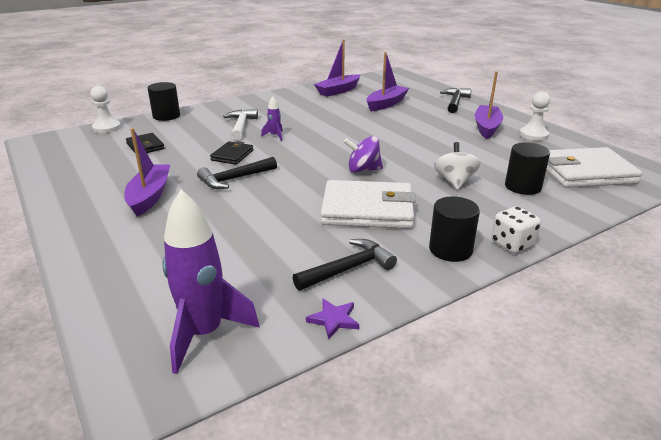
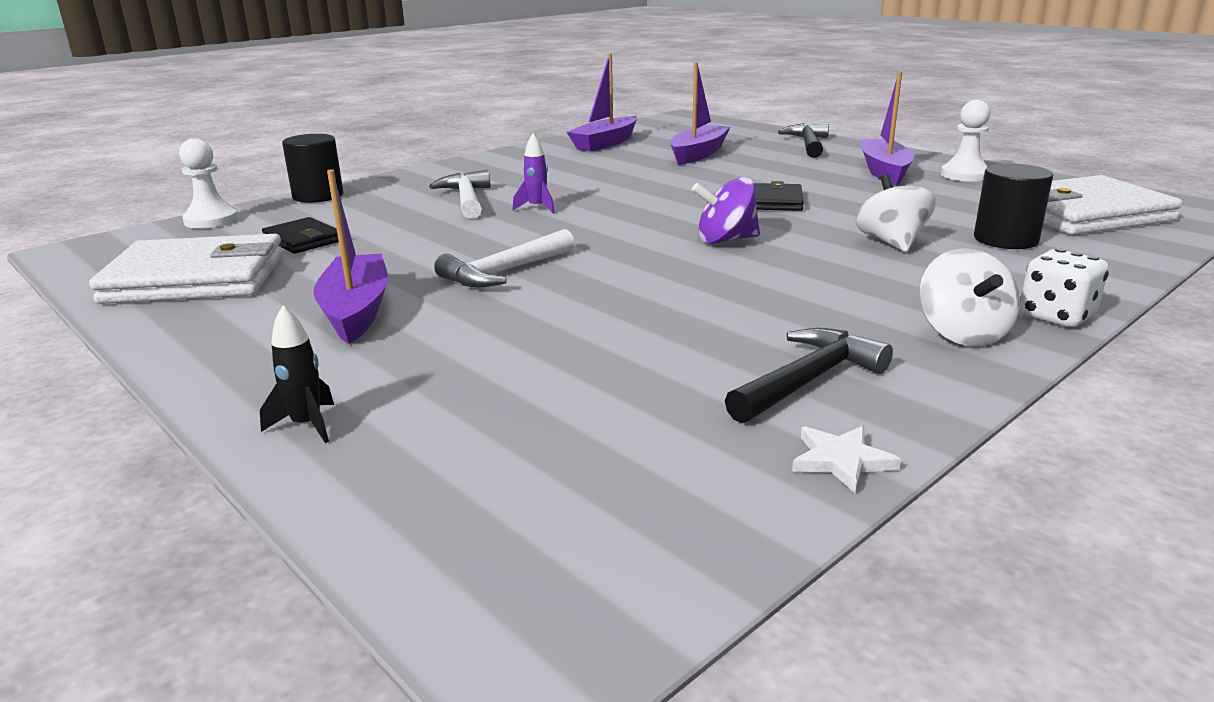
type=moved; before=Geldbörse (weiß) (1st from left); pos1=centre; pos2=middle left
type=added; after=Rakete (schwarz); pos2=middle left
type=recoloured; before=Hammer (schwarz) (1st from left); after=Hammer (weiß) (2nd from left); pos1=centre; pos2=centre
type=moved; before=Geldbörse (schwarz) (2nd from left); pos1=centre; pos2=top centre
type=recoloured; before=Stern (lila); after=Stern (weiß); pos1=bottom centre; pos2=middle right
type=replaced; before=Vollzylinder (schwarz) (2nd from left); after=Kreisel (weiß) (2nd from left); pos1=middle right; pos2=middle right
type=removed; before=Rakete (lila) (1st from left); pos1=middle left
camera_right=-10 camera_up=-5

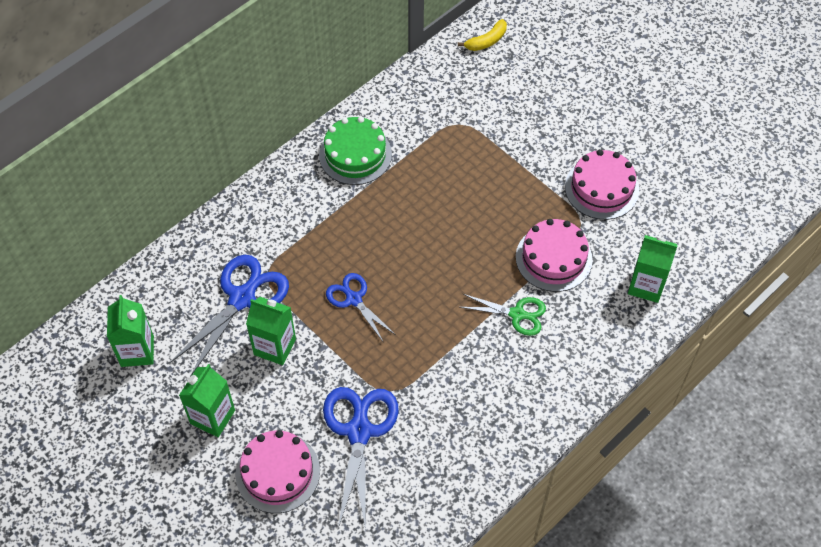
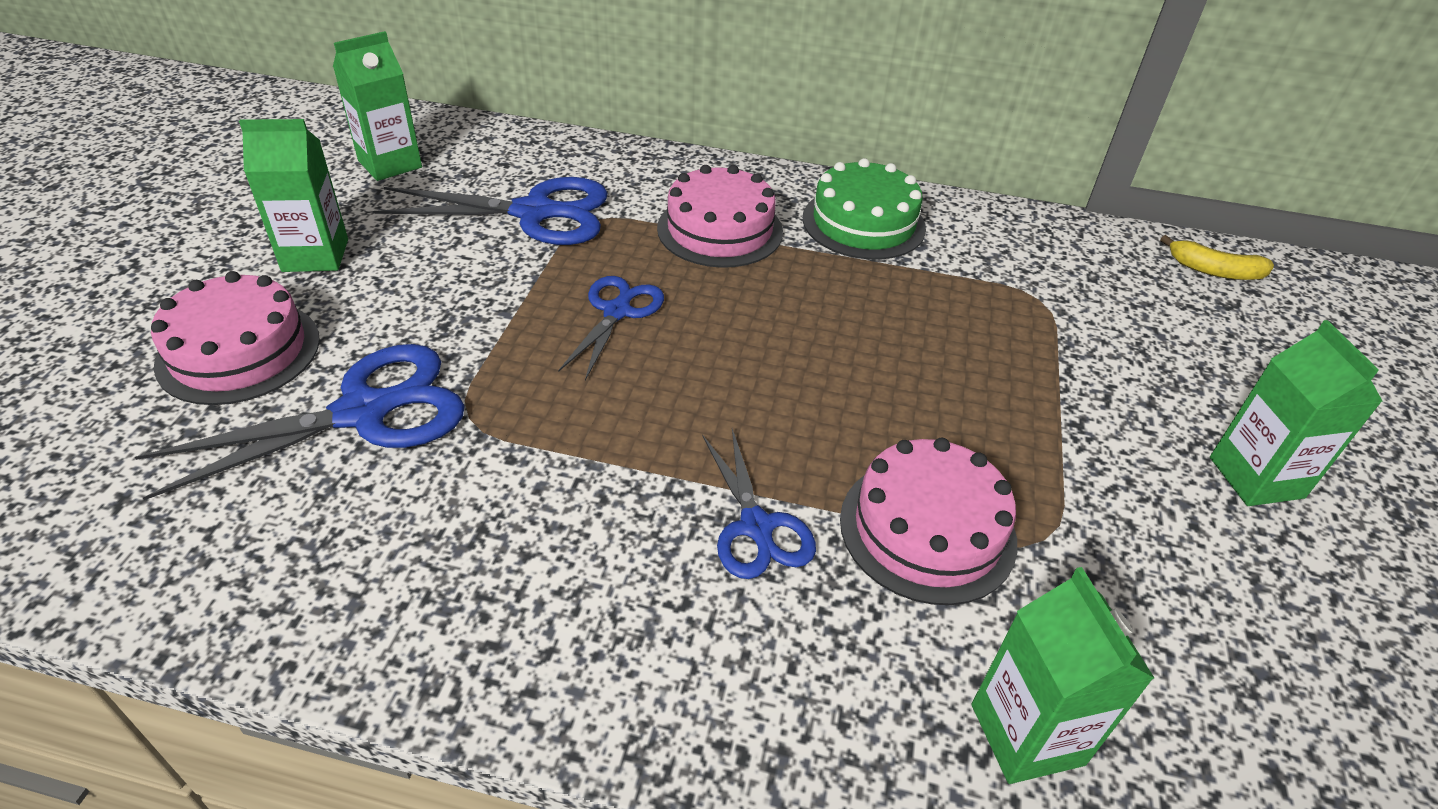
type=moved; before=Kuchen (rosa) (3rd from left in the first image); after=Kuchen (rosa) (2nd from left); pos1=middle right; pos2=top centre
type=recoloured; before=Schere (grün); after=Schere (blau) (4th from left); pos1=centre; pos2=centre
type=moved; before=Getränkekarton (grün) (3rd from left in the first image); after=Getränkekarton (grün) (4th from left); pos1=middle left; pos2=middle right
camera_right=55 camera_up=-15

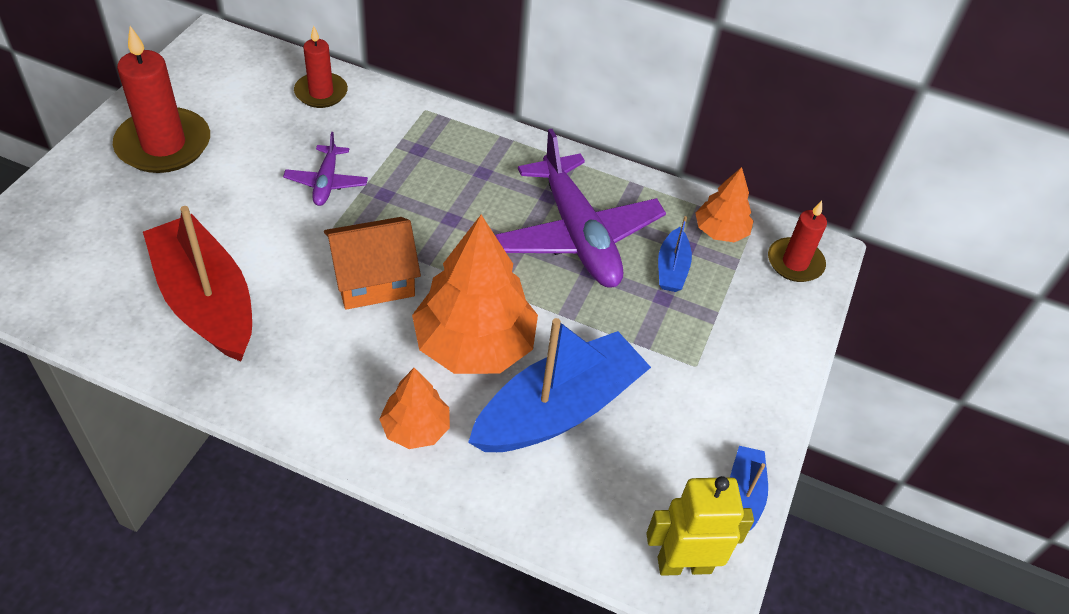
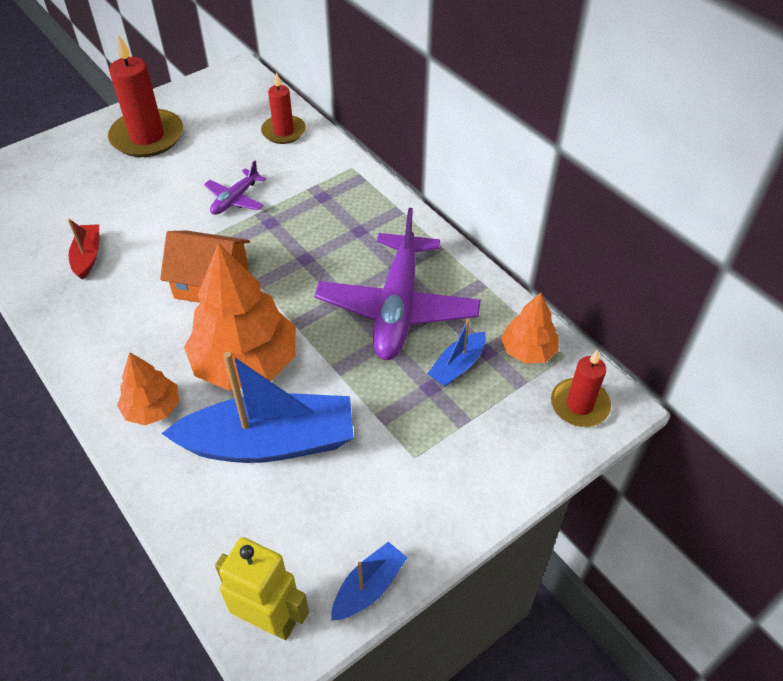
type=resized; before=Boot (rot); pos1=middle left; pos2=middle left; scale=0.47
camera_right=35 camera_up=0

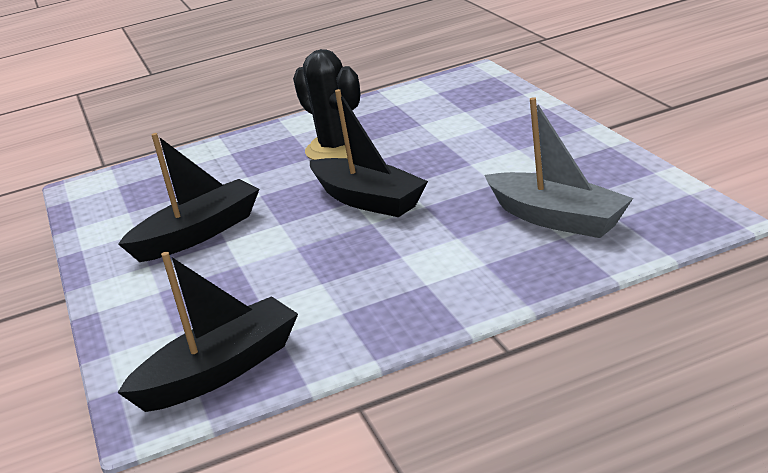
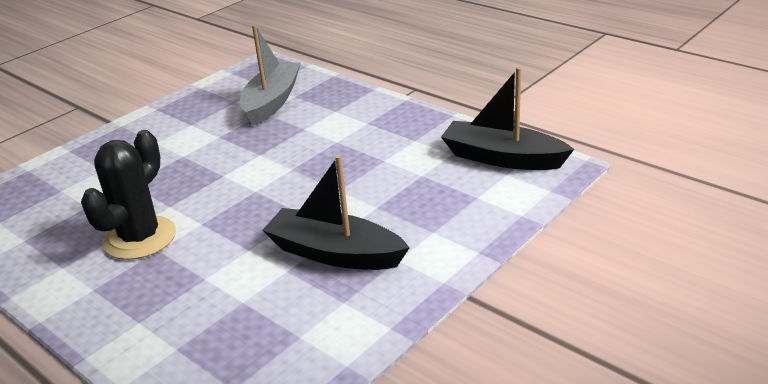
type=removed; before=Boot (schwarz) (3rd from left); pos1=top centre
camera_right=-120 camera_up=5

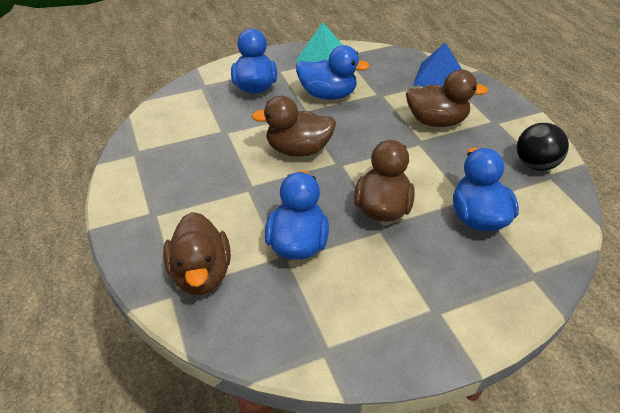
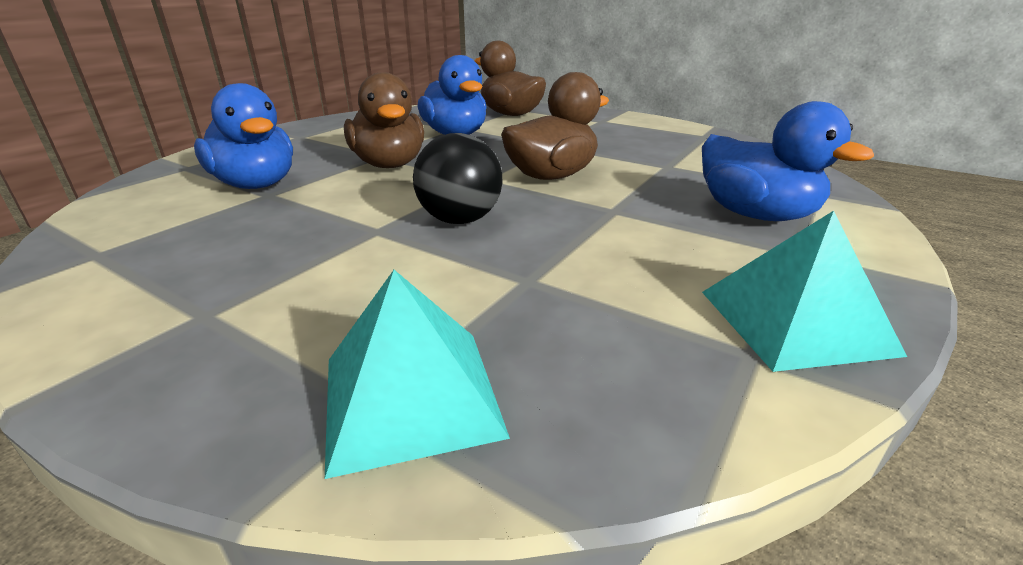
type=recoloured; before=Pyramide (blau); after=Pyramide (türkis) (1st from left); pos1=top right; pos2=centre
type=moved; before=Ball (schwarz); pos1=middle right; pos2=top centre
type=removed; before=Ente (blau) (3rd from left); pos1=top centre
type=removed; before=Ente (braun) (4th from left); pos1=top right
camera_right=145 camera_up=-15

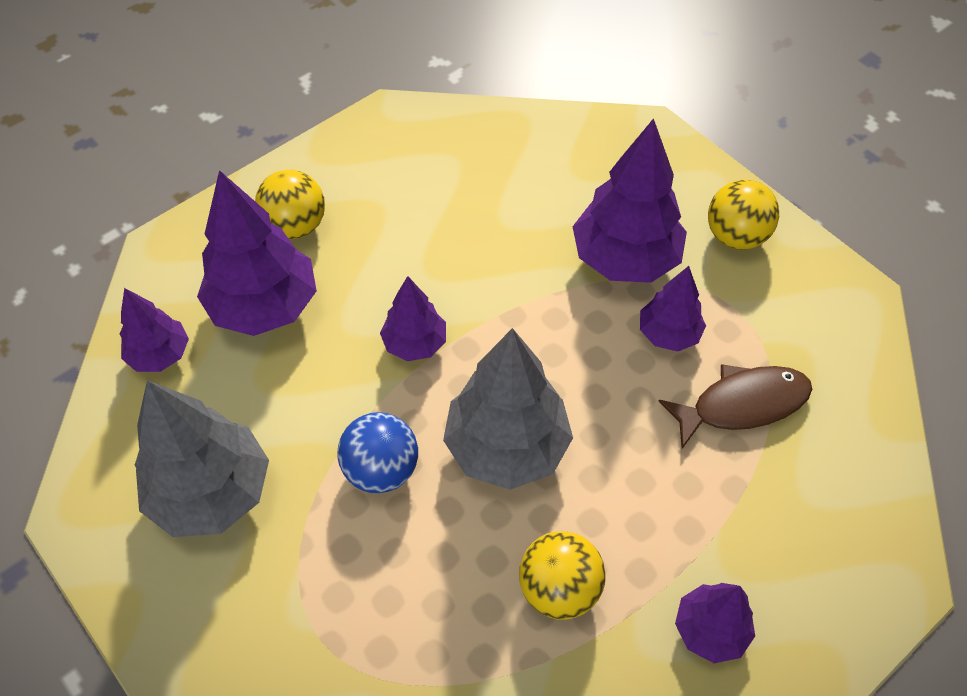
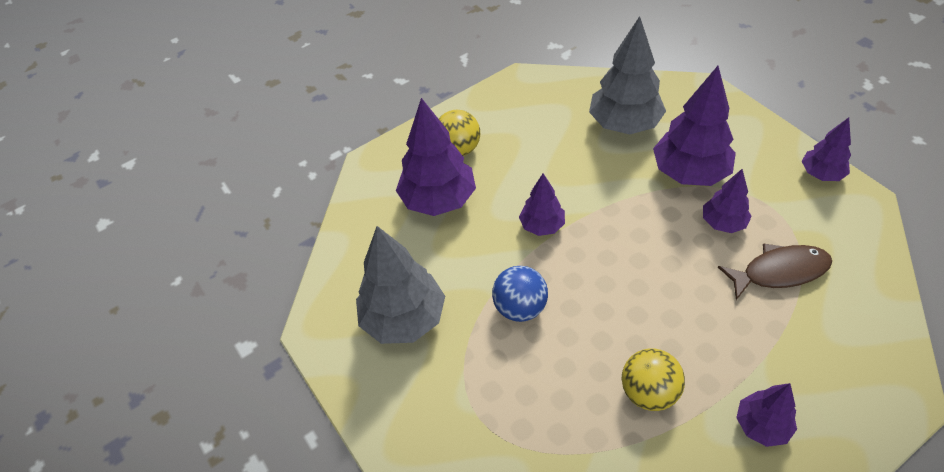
type=moved; before=Baum (grau) (2nd from left); pos1=centre; pos2=top centre
type=moved; before=Baum (lila) (1st from left in the first image); after=Baum (lila) (6th from left); pos1=middle left; pos2=top right
type=removed; before=Ball (gelb) (3rd from left); pos1=top right
camera_right=10 camera_up=-5

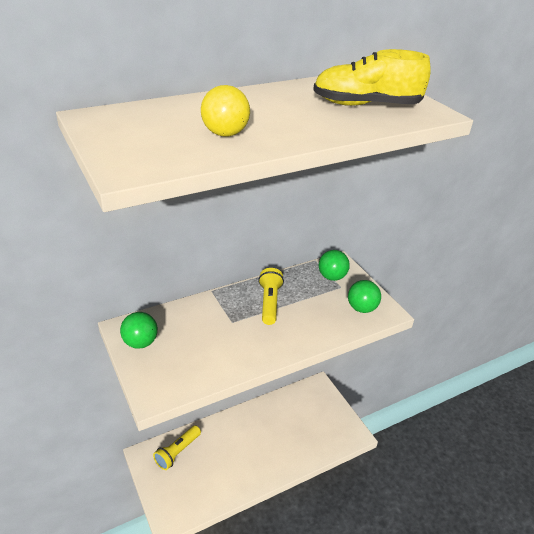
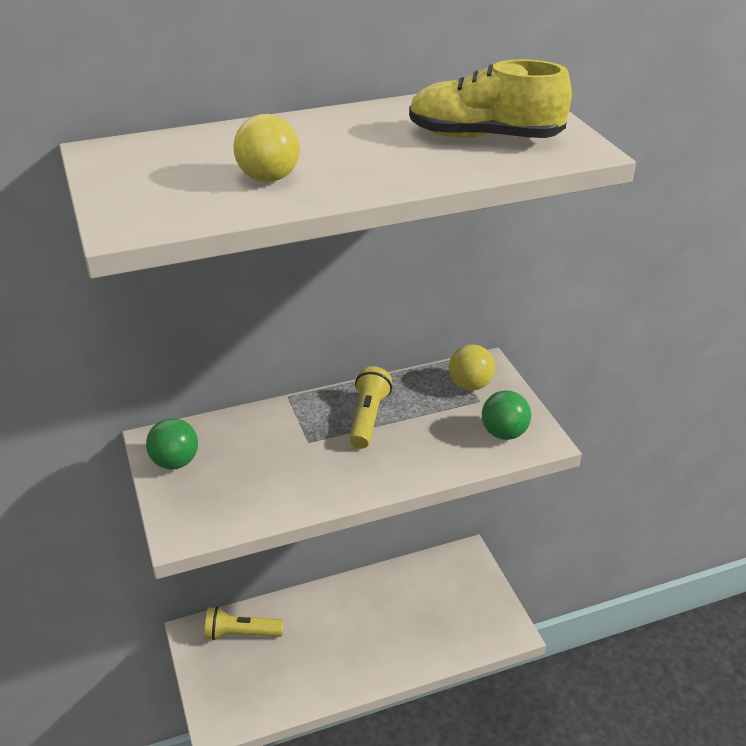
type=turned; before=Taschenlampe (gelb) (1st from left); pos1=bottom left; pos2=bottom left; turn=45
type=recoloured; before=Ball (grün) (2nd from left); after=Ball (gelb) (2nd from left); pos1=centre; pos2=centre
camera_right=10 camera_up=0

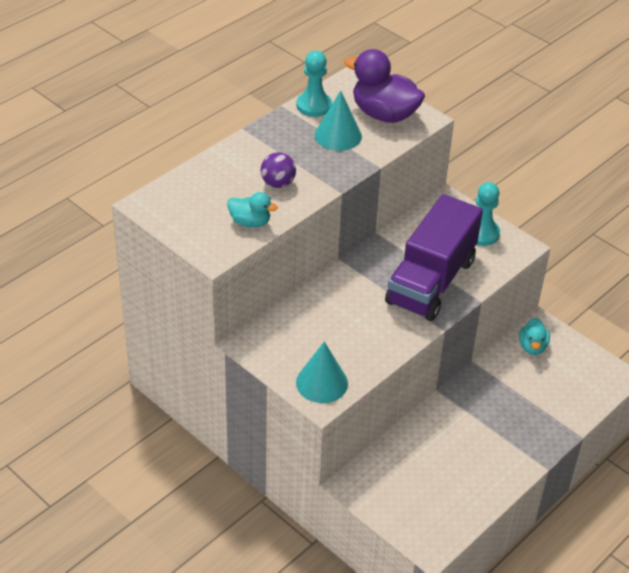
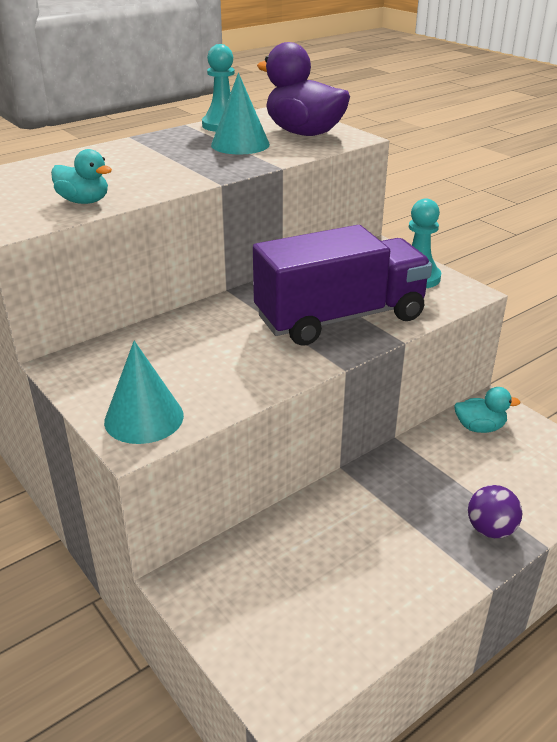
type=turned; before=Lastwagen (lila); pos1=middle right; pos2=centre; turn=-150
type=turned; before=Ente (türkis) (2nd from left); pos1=middle right; pos2=middle right; turn=-105
type=moved; before=Ball (lila); pos1=top centre; pos2=bottom right
camera_right=10 camera_up=-10

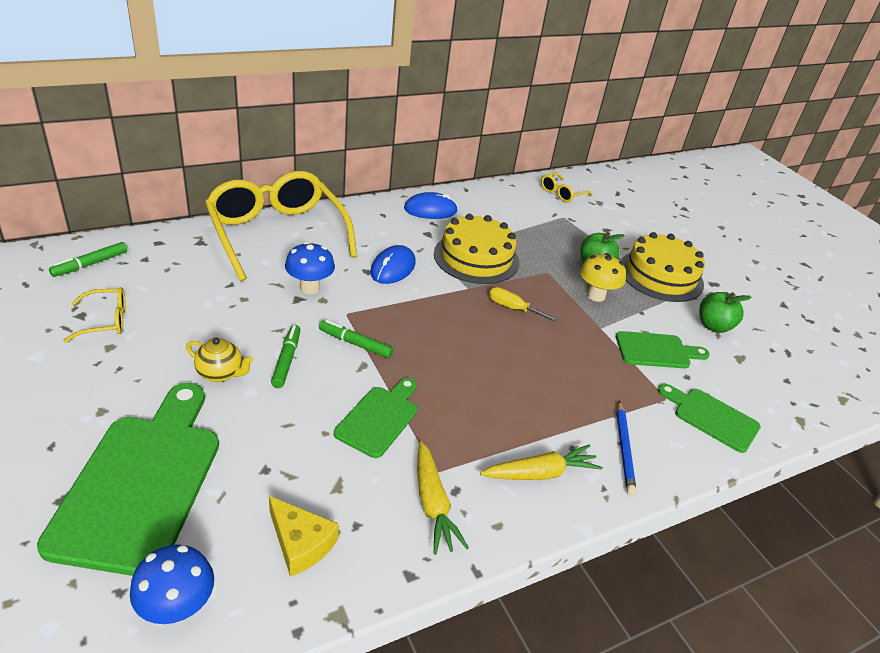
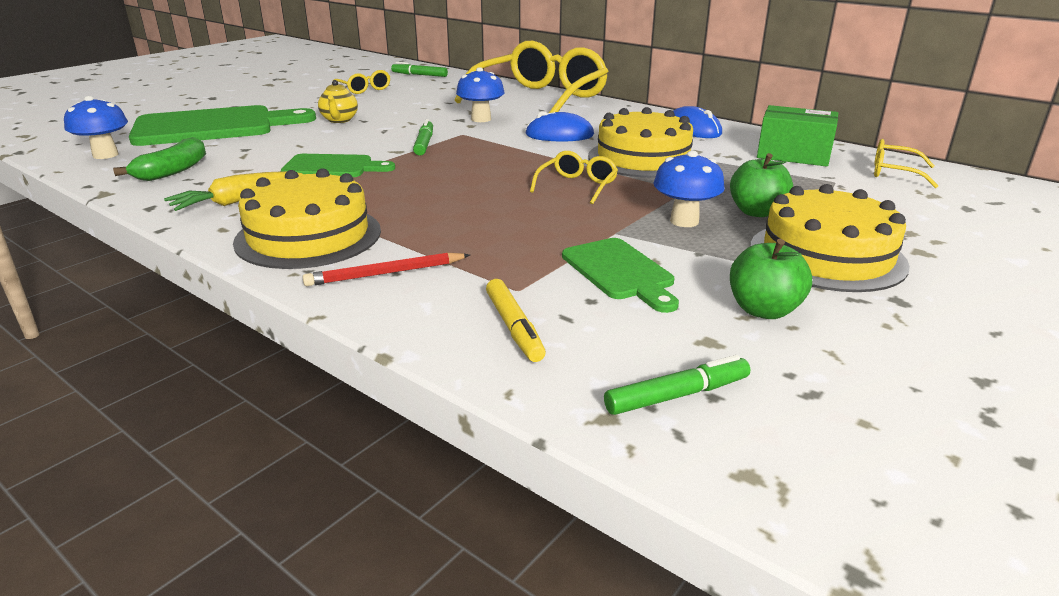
type=replaced; before=Käse (gelb); after=Banane (grün); pos1=bottom centre; pos2=top left
type=replaced; before=Karotte (gelb) (2nd from left); after=Kuchen (gelb) (1st from left); pos1=bottom centre; pos2=middle left
type=recoloured; before=Bleistift (blau); after=Bleistift (rot); pos1=bottom right; pos2=centre
type=replaced; before=Schneidebrett (grün) (4th from left); after=Filzstift (gelb); pos1=middle right; pos2=centre
type=replaced; before=Schraubenzieher (gelb); after=Brille (gelb) (3rd from left); pos1=centre; pos2=top centre
type=moved; before=Filzstift (grün) (2nd from left in the first image); after=Filzstift (grün) (3rd from left); pos1=middle left; pos2=centre
type=recoloured; before=Pilz (gelb); after=Pilz (blau) (3rd from left); pos1=middle right; pos2=top centre
type=added; after=Schachtel (grün); pos2=top right
camera_right=70 camera_up=-10

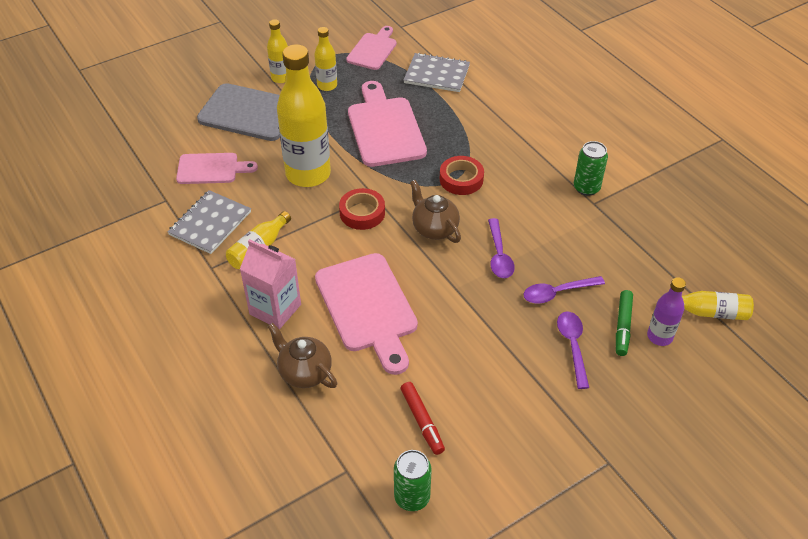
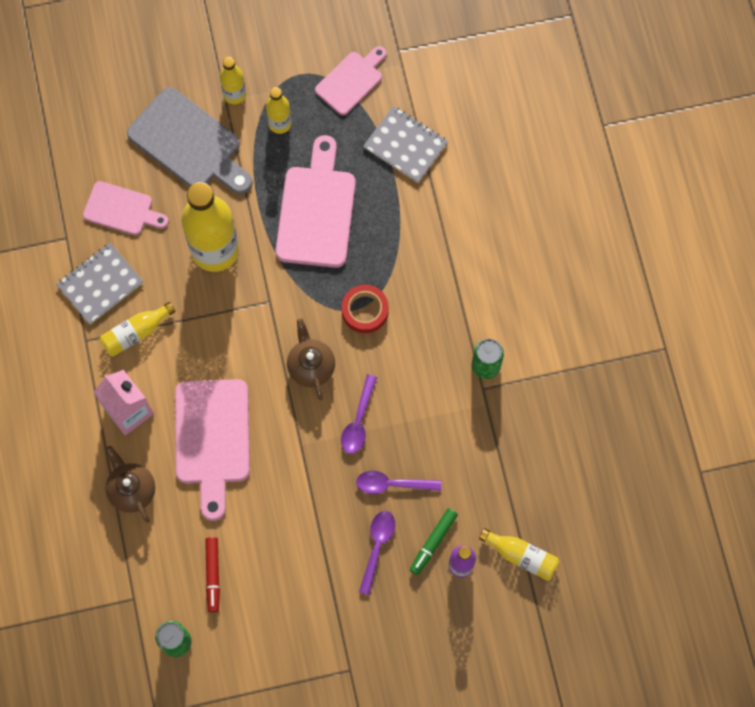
type=removed; before=Klebeband (rot) (1st from left); pos1=centre
camera_right=20 camera_up=25

